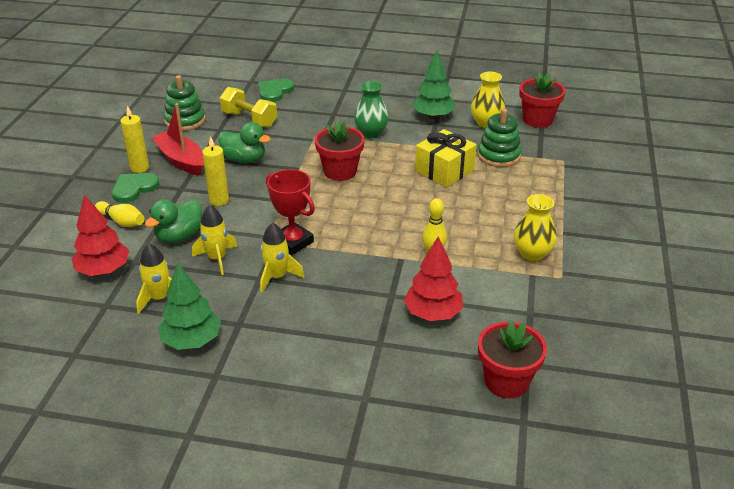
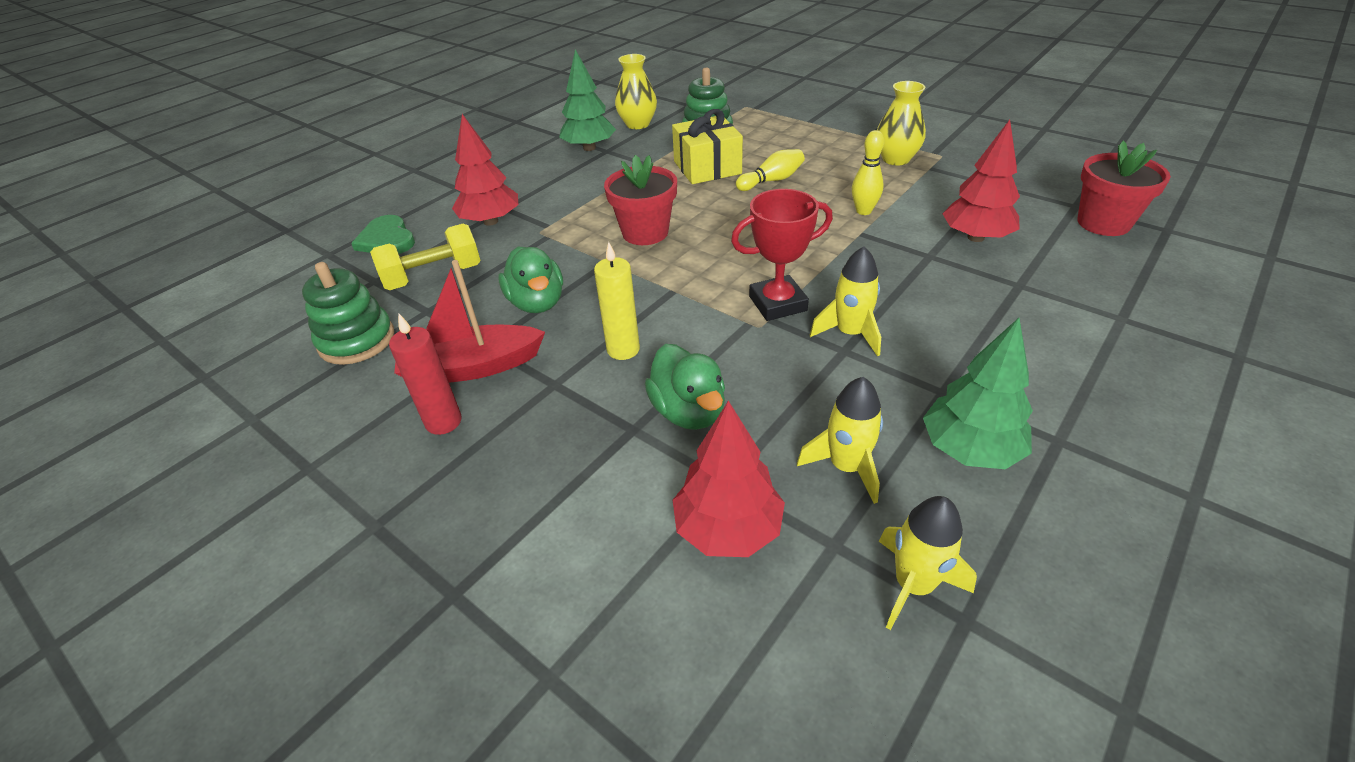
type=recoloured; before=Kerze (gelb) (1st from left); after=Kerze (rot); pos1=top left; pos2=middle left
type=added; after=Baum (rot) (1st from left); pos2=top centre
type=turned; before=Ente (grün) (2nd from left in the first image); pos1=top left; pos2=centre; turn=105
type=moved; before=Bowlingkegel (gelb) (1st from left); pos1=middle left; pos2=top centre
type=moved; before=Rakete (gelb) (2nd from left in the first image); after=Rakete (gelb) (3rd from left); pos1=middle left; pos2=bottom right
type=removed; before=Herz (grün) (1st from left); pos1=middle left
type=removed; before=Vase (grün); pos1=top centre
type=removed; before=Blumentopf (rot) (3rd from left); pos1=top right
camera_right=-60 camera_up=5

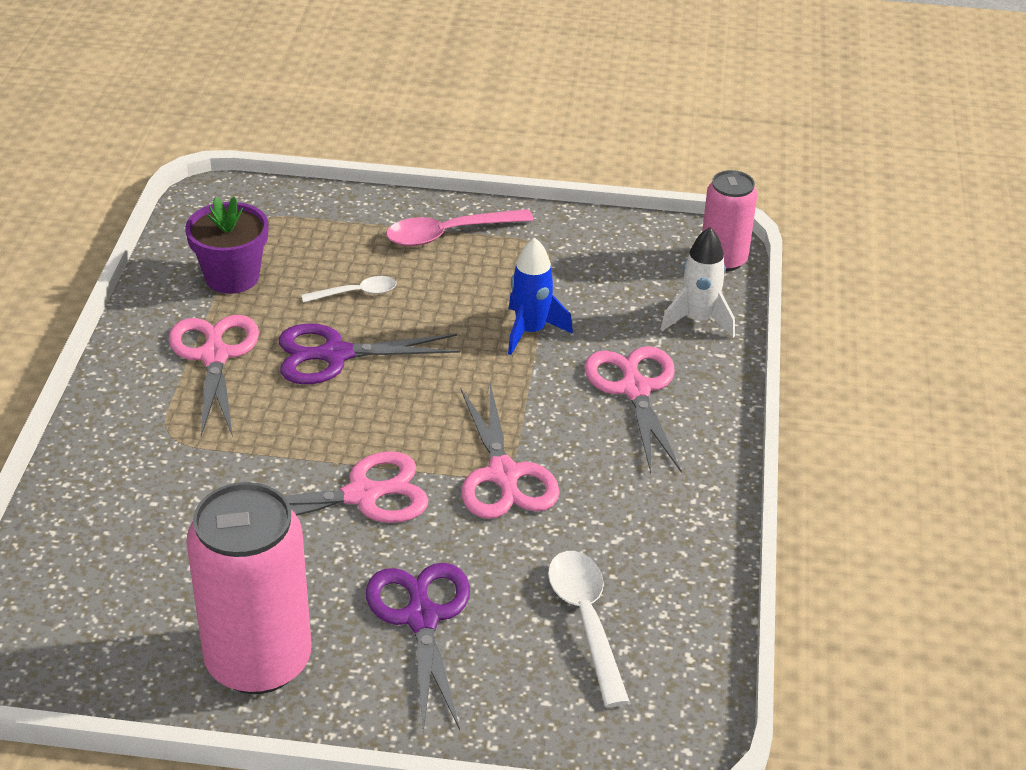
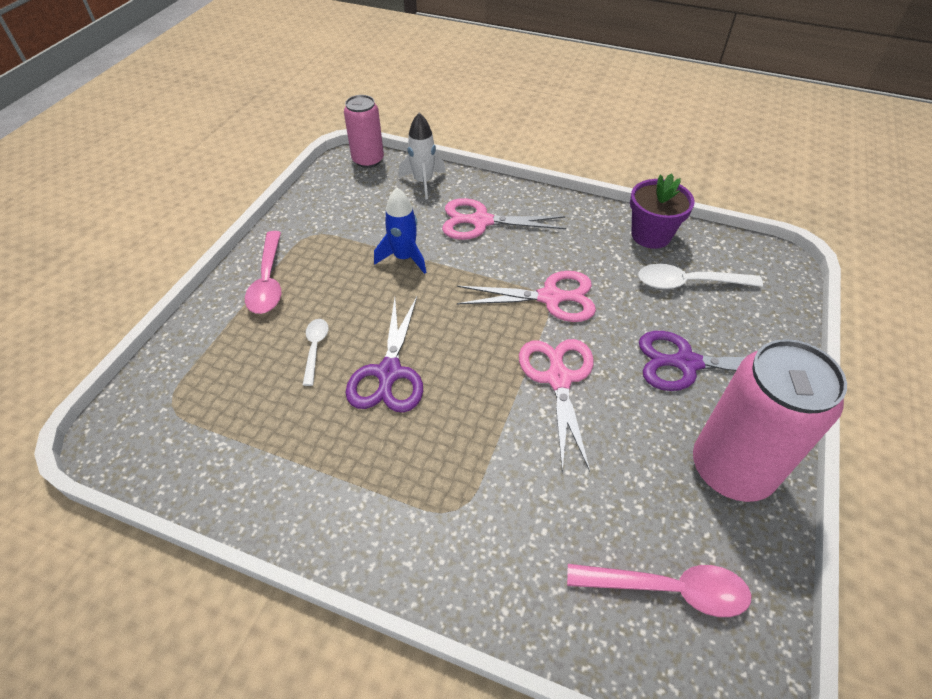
type=added; after=Löffel (rosa) (2nd from left); pos2=bottom right
type=moved; before=Blumentopf (lila); pos1=top left; pos2=top right
type=removed; before=Schere (rosa) (1st from left); pos1=middle left
camera_right=-75 camera_up=10

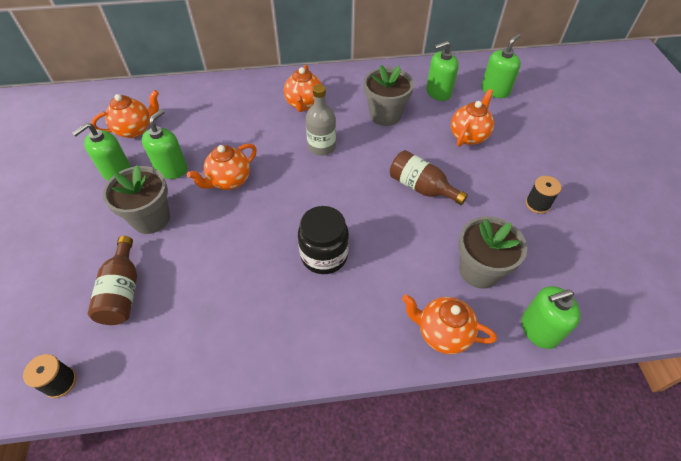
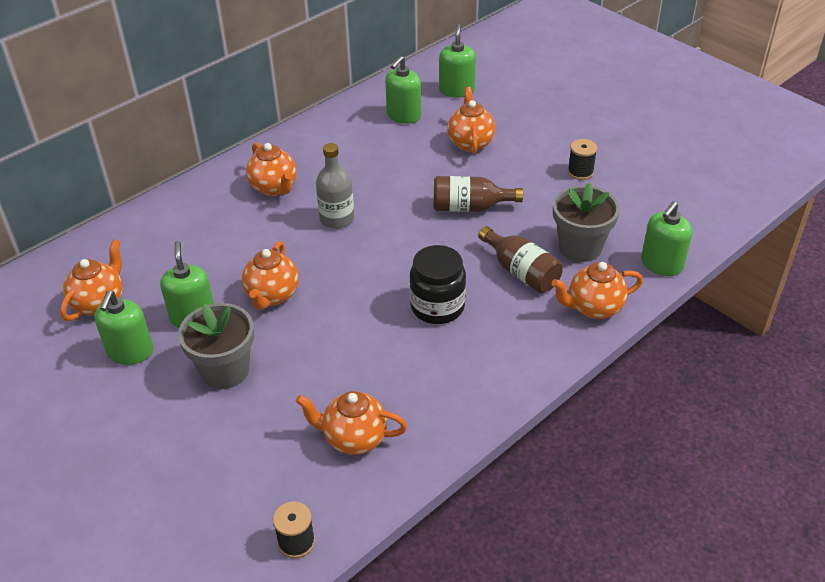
type=added; after=Teekanne (orange) (4th from left); pos2=bottom centre
type=moved; before=Flasche (braun) (1st from left in the first image); after=Flasche (braun) (2nd from left); pos1=middle left; pos2=centre
type=removed; before=Blumentopf (grau) (2nd from left); pos1=top centre
camera_right=-35 camera_up=-10

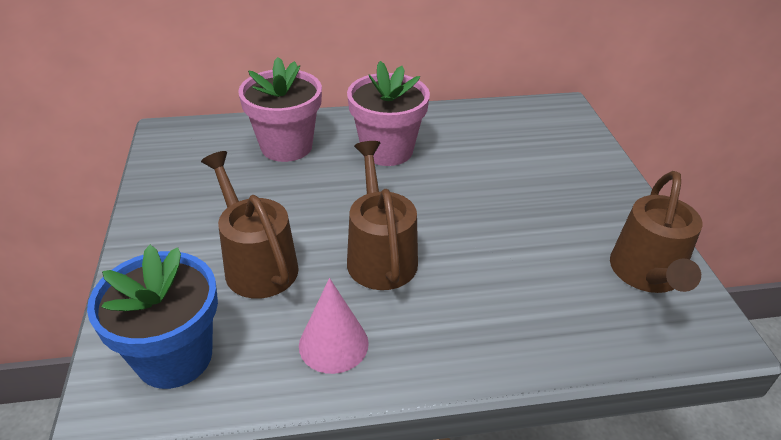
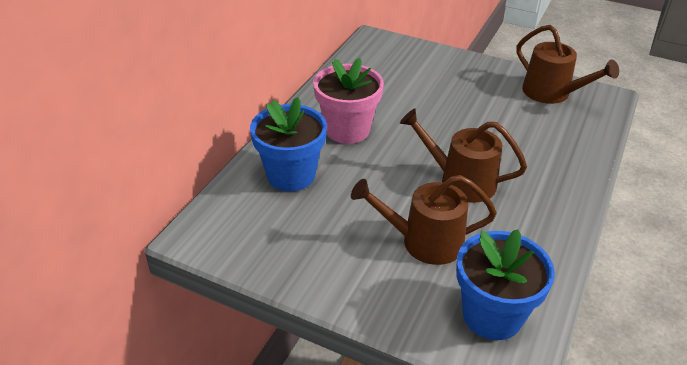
type=recoloured; before=Blumentopf (rosa) (1st from left); after=Blumentopf (blau) (1st from left); pos1=top centre; pos2=centre
type=removed; before=Kegel (rosa); pos1=bottom centre
camera_right=-55 camera_up=0

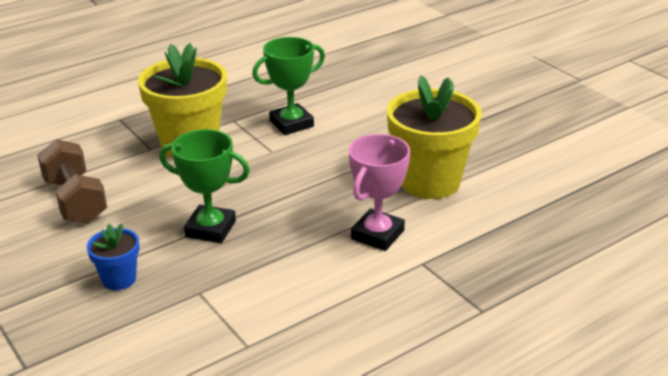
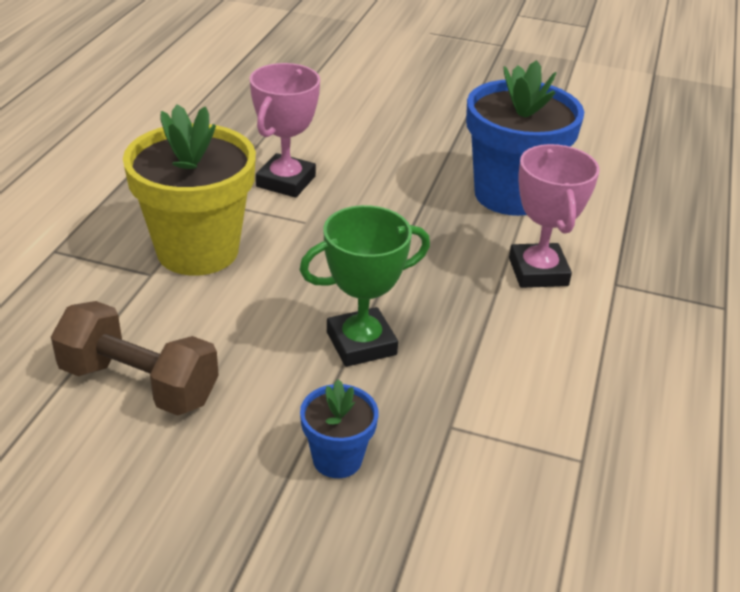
type=recoloured; before=Pokal (grün) (2nd from left); after=Pokal (rosa) (1st from left); pos1=top centre; pos2=top centre
type=recoloured; before=Blumentopf (gelb) (2nd from left); after=Blumentopf (blau) (2nd from left); pos1=centre; pos2=top right
camera_right=-40 camera_up=5

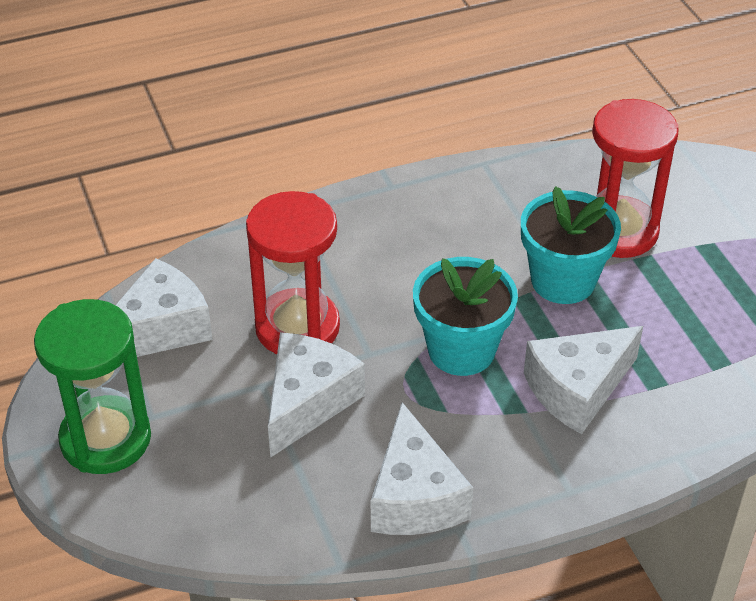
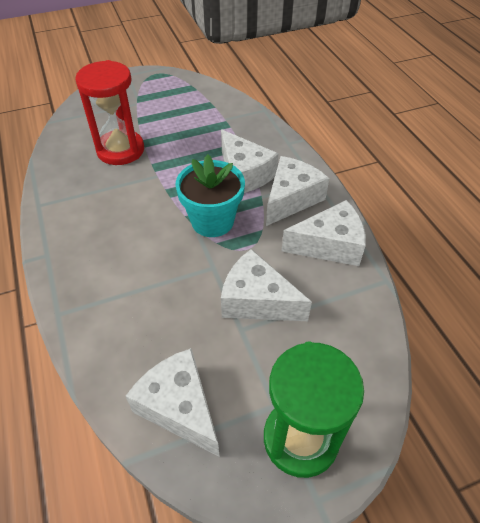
type=added; after=Käse (weiß) (4th from left); pos2=centre
type=removed; before=Sanduhr (rot) (1st from left); pos1=centre
type=removed; before=Blumentopf (türkis) (2nd from left); pos1=middle right
camera_right=-90 camera_up=5

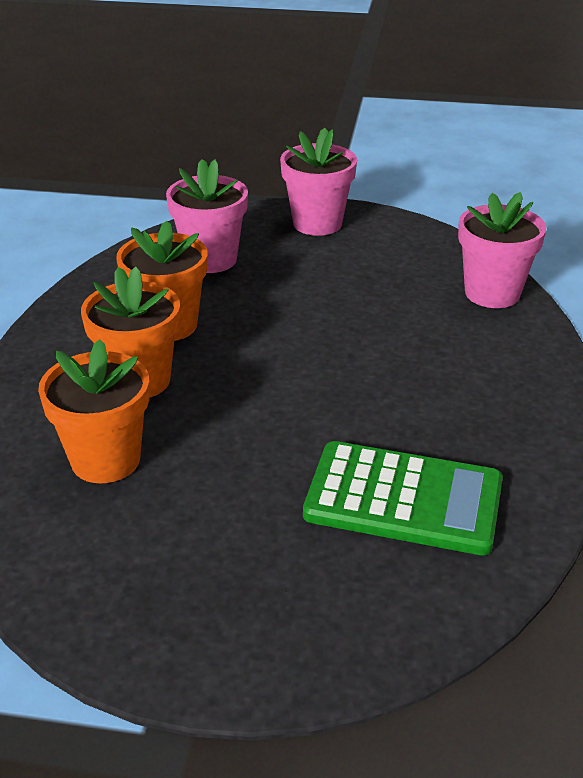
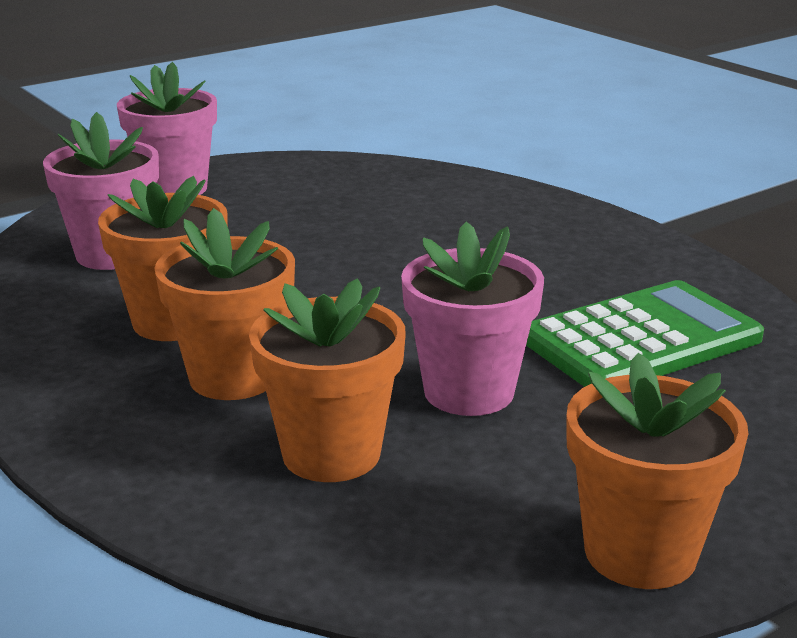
type=moved; before=Blumentopf (rosa) (3rd from left); pos1=top right; pos2=centre
type=added; after=Blumentopf (orange) (4th from left); pos2=bottom right
camera_right=-45 camera_up=-10

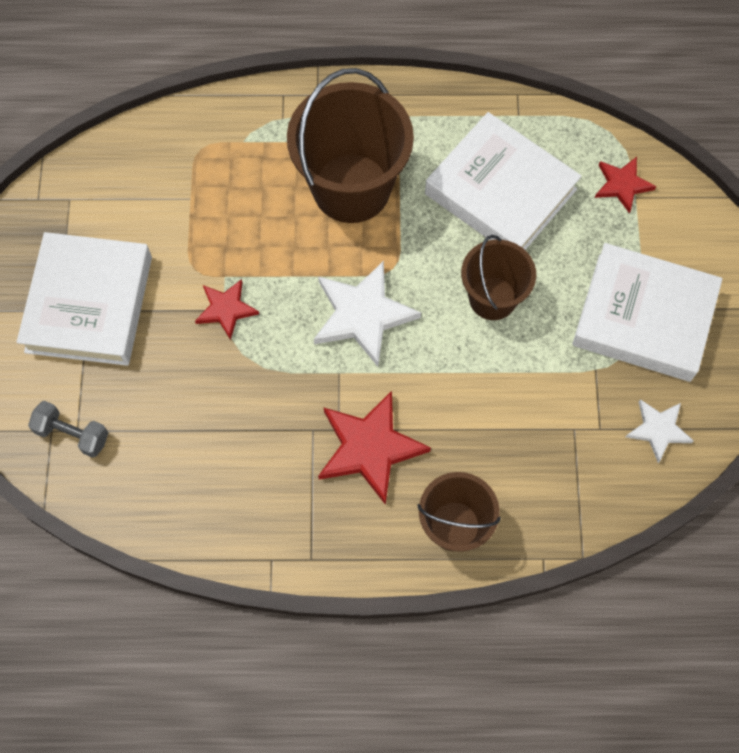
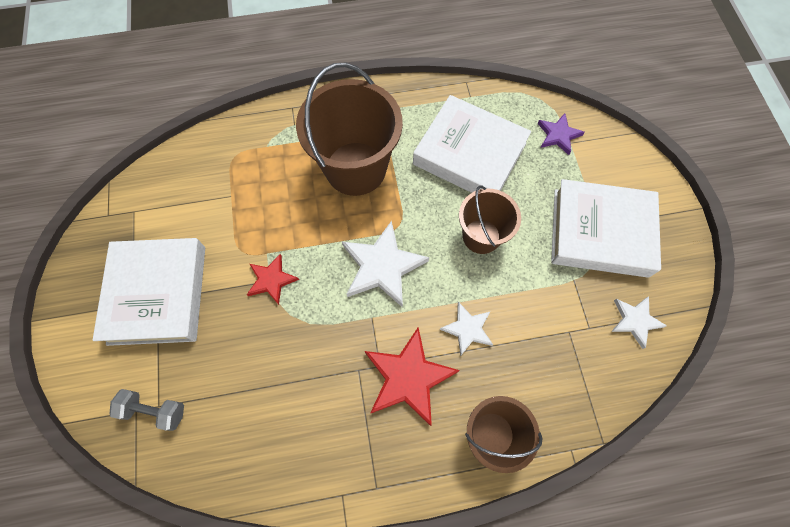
type=added; after=Stern (weiß) (2nd from left); pos2=centre
type=recoloured; before=Stern (rot) (3rd from left); after=Stern (lila); pos1=top right; pos2=top right
camera_right=-10 camera_up=0

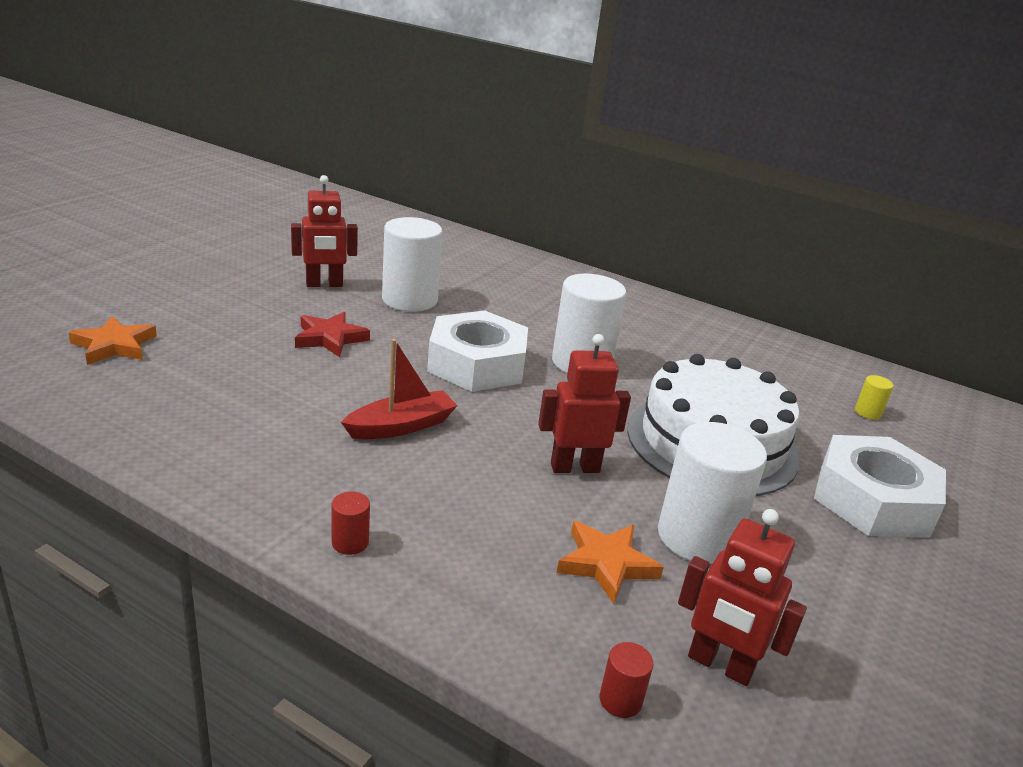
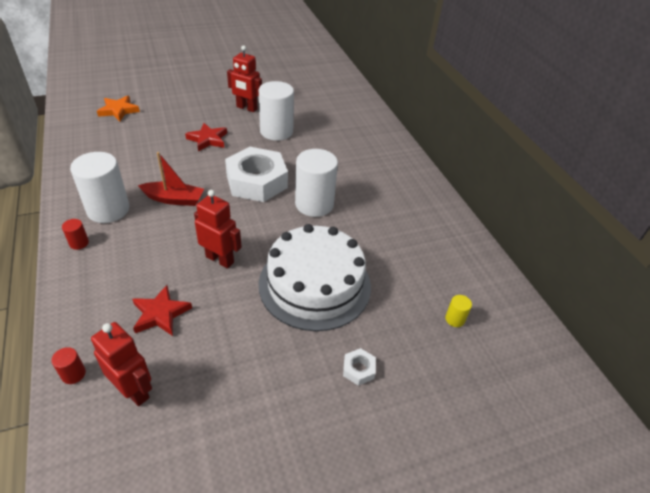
type=moved; before=Vollzylinder (weiß) (3rd from left in the first image); after=Vollzylinder (weiß) (1st from left); pos1=middle right; pos2=middle left
type=turned; before=Roboter (rot) (3rd from left in the first image); pos1=bottom right; pos2=bottom left; turn=150
type=recoloured; before=Stern (orange) (2nd from left); after=Stern (rot) (1st from left); pos1=bottom centre; pos2=middle left
type=resized; before=Sechskantmutter (weiß) (2nd from left); pos1=middle right; pos2=bottom centre; scale=0.4
camera_right=40 camera_up=15

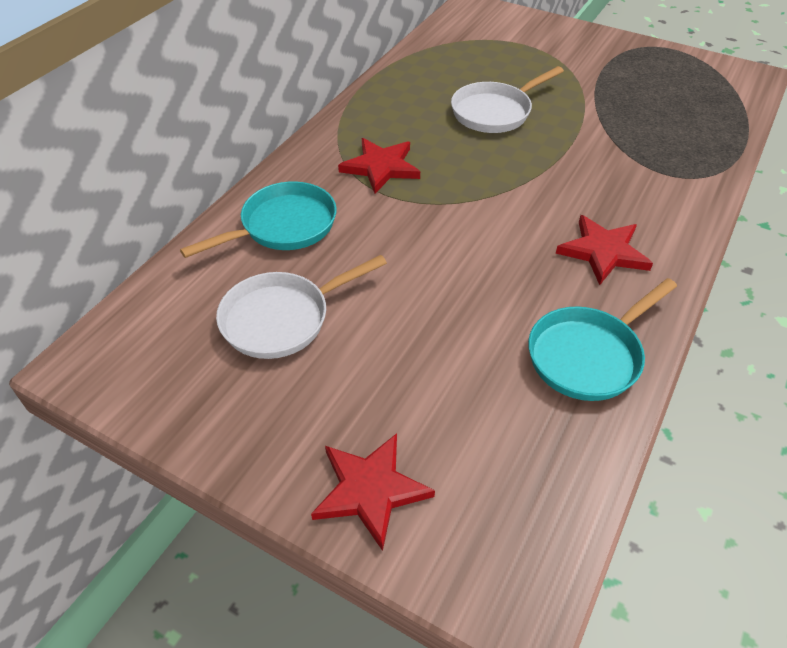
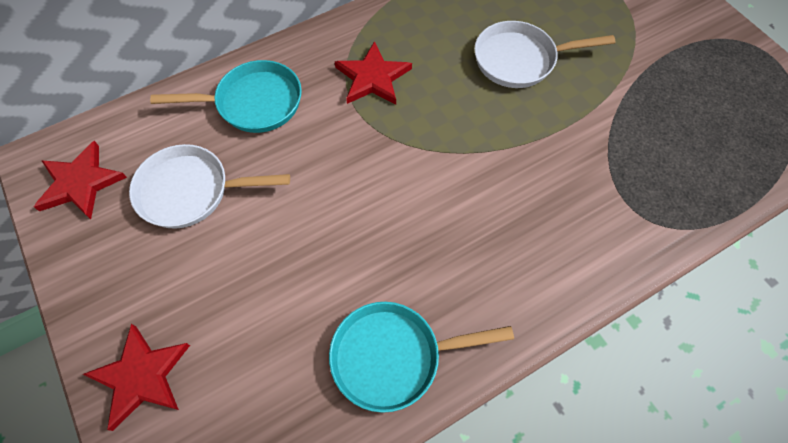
type=moved; before=Stern (rot) (3rd from left in the first image); after=Stern (rot) (1st from left); pos1=middle right; pos2=middle left
camera_right=30 camera_up=15

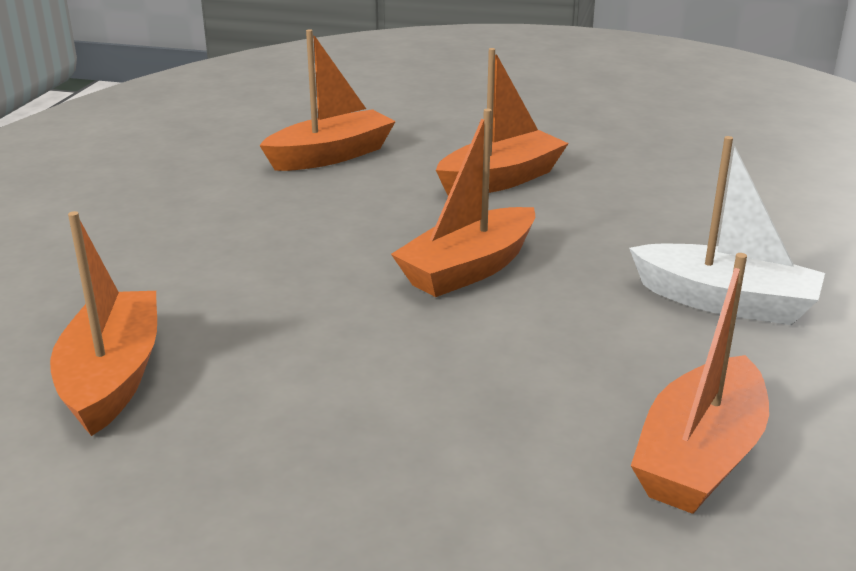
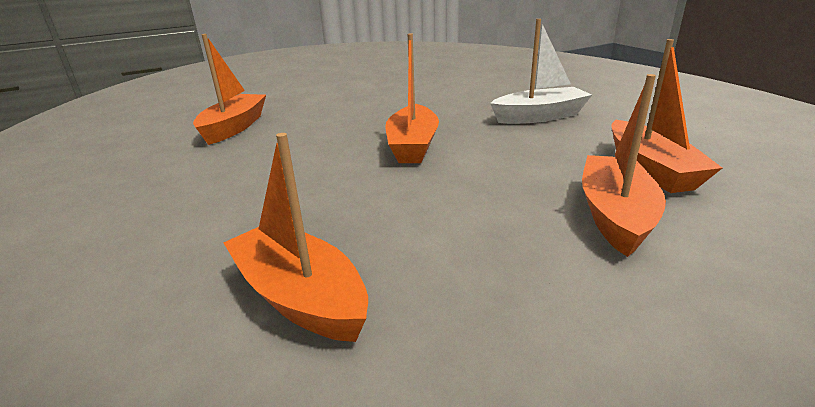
type=moved; before=Boot (orange) (4th from left); pos1=top centre; pos2=middle right
camera_right=-40 camera_up=0

